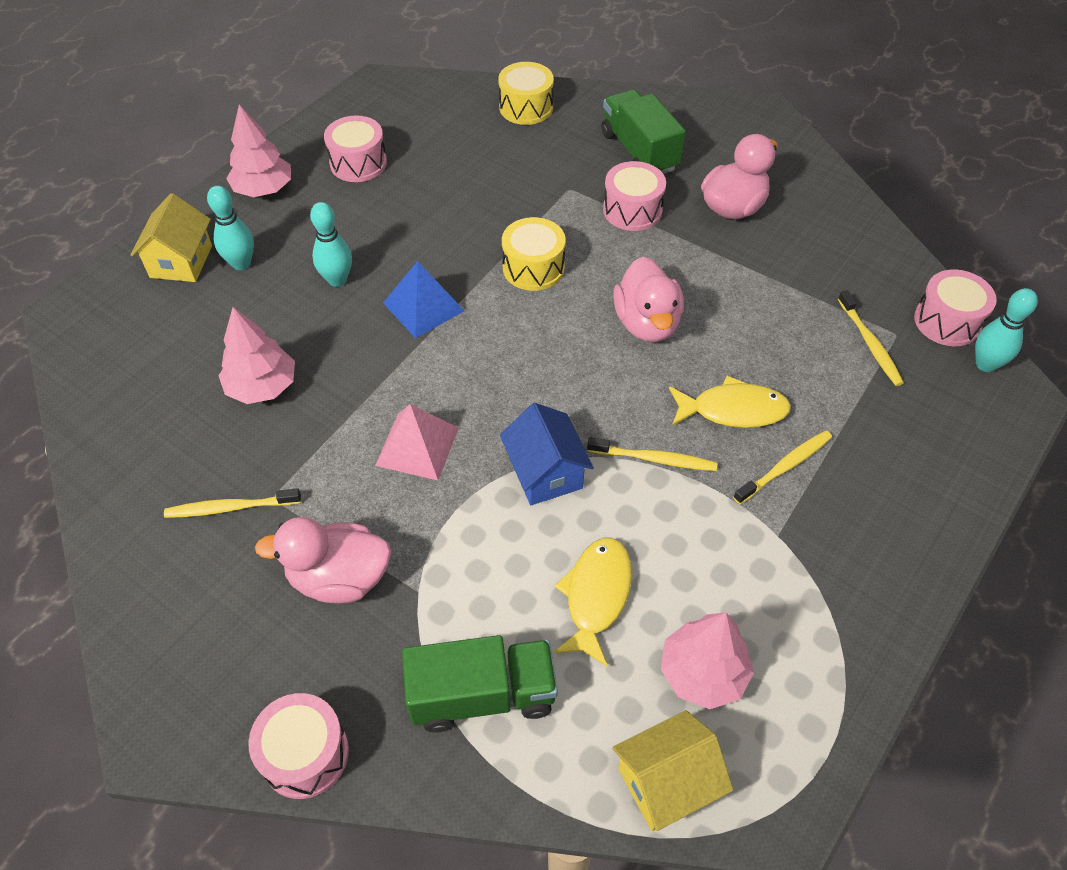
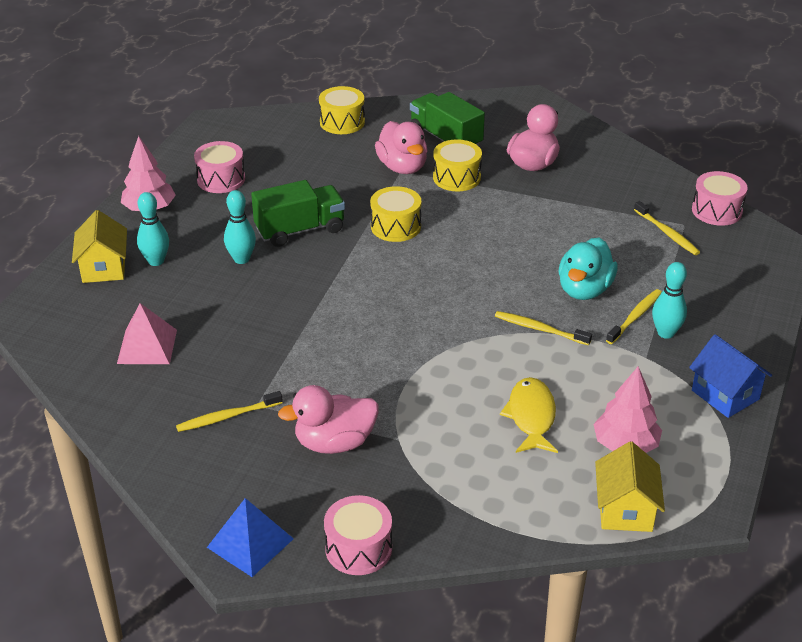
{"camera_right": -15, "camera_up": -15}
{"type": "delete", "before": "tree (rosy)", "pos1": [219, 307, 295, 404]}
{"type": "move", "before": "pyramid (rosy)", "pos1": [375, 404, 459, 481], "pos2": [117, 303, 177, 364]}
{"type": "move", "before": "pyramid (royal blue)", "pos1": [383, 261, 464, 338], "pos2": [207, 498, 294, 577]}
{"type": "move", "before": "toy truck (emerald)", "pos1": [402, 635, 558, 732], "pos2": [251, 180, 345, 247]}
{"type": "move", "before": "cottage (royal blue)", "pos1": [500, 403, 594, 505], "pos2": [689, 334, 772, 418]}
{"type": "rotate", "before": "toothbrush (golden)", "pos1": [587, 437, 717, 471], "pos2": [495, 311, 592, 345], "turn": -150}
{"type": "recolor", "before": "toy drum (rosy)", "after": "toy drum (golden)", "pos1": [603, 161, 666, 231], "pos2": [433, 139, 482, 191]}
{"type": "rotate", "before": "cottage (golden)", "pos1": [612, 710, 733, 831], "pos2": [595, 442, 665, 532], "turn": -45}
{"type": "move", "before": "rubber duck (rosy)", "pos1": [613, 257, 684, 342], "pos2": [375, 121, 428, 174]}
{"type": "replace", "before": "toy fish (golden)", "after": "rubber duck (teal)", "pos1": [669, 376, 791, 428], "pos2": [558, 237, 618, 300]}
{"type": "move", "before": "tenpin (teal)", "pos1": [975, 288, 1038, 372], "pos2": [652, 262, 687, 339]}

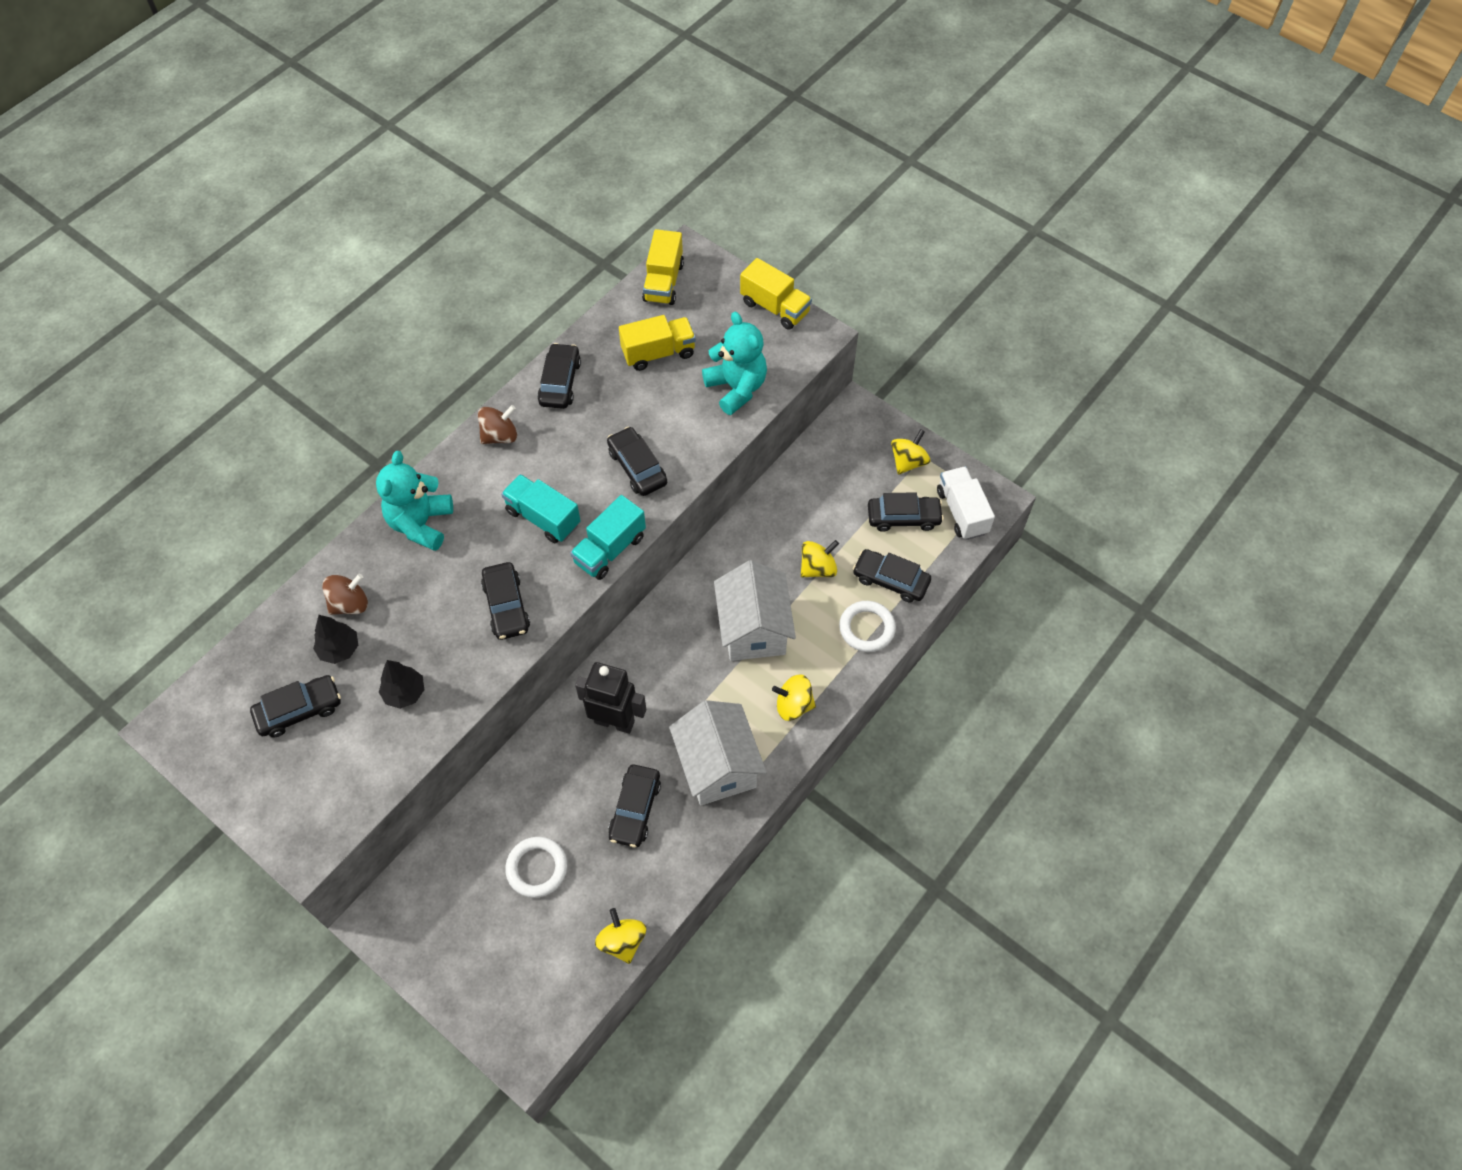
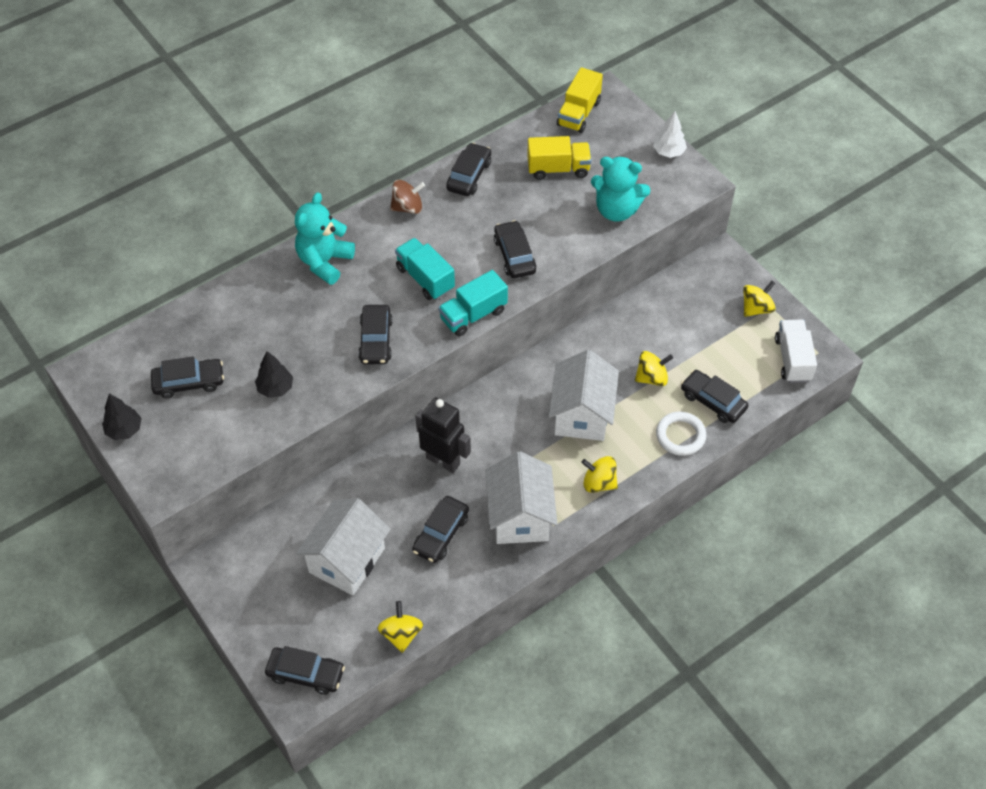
{"camera_right": 15, "camera_up": -5}
{"type": "move", "before": "tree (jet-black)", "pos1": [313, 615, 358, 664], "pos2": [102, 394, 141, 440]}
{"type": "delete", "before": "spinning top (dark brown)", "pos1": [322, 574, 368, 615]}
{"type": "replace", "before": "ring (pure white)", "after": "cottage (pure white)", "pos1": [505, 837, 567, 898], "pos2": [296, 498, 391, 596]}
{"type": "rotate", "before": "teddy bear (teal)", "pos1": [702, 312, 767, 415], "pos2": [591, 157, 651, 222], "turn": 120}
{"type": "replace", "before": "toy truck (golden)", "after": "tree (pure white)", "pos1": [740, 258, 812, 330], "pos2": [653, 111, 687, 158]}
{"type": "move", "before": "automobile (jet-black)", "pos1": [868, 492, 944, 532], "pos2": [265, 646, 345, 695]}

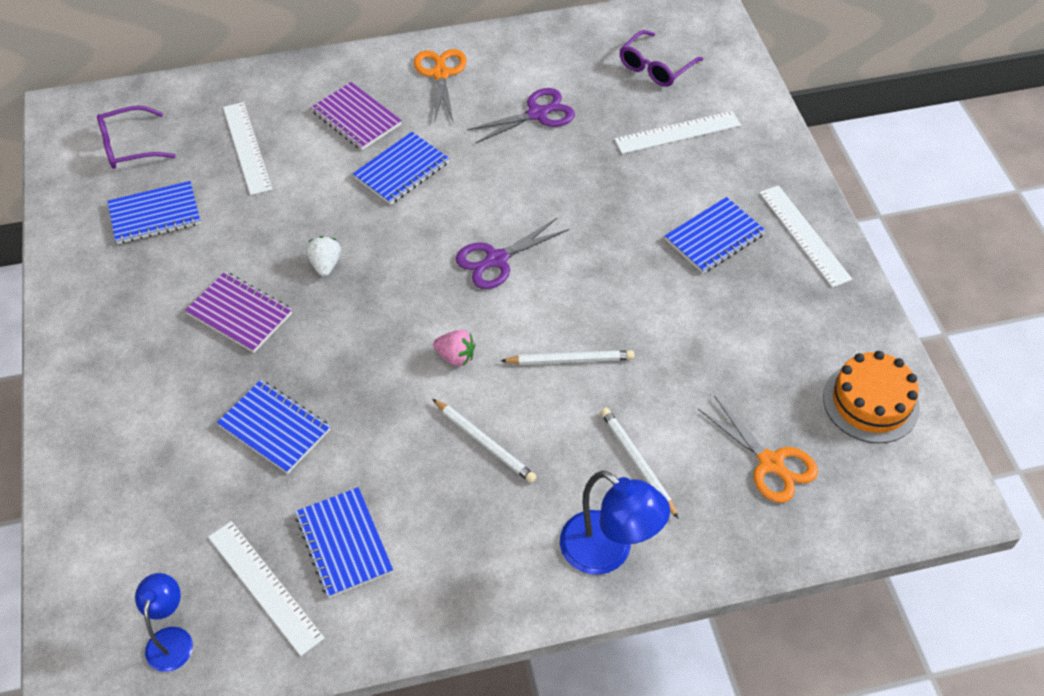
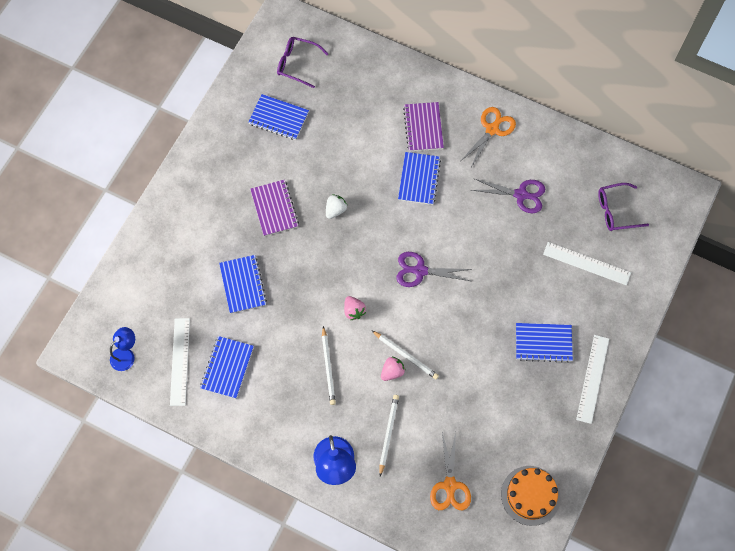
{"camera_right": 40, "camera_up": 15}
{"type": "delete", "before": "ruler (pure white)", "pos1": [223, 102, 272, 195]}
{"type": "rotate", "before": "notebook (royal blue)", "pos1": [353, 132, 449, 205], "pos2": [398, 152, 441, 205], "turn": -75}
{"type": "insert", "after": "berry (rosy)", "pos2": [381, 356, 406, 381]}

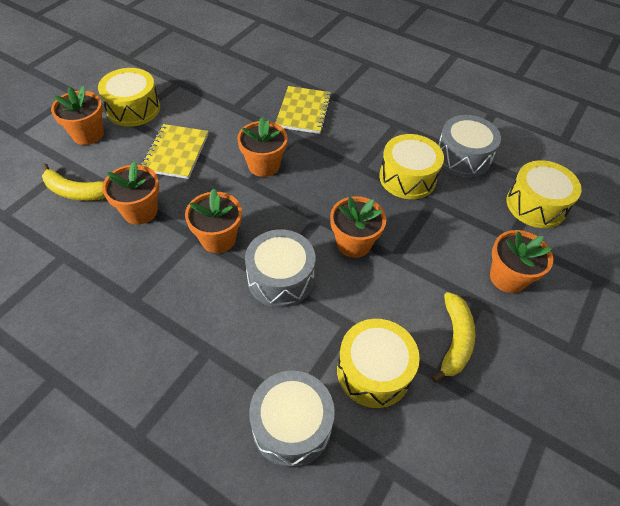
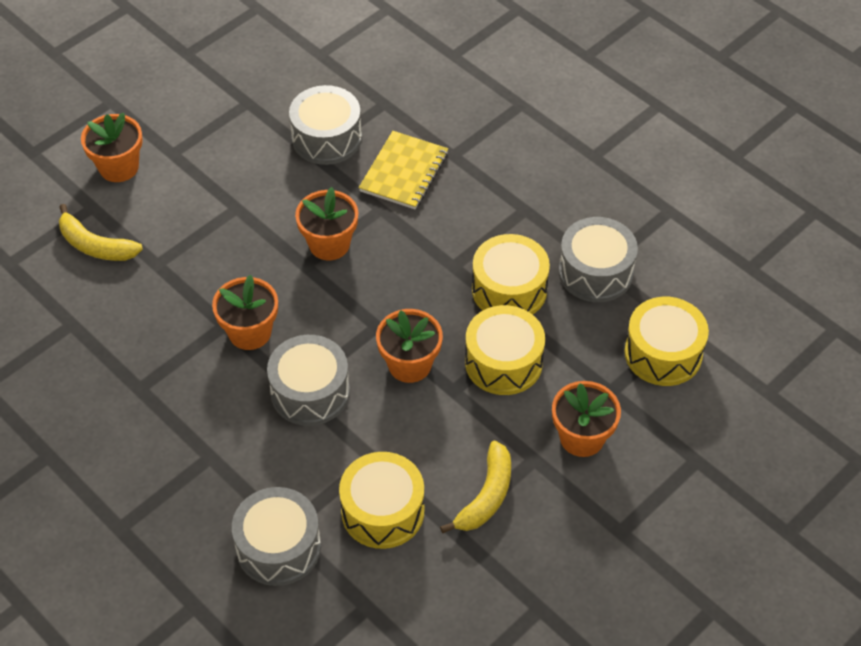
{"camera_right": 15, "camera_up": 0}
{"type": "move", "before": "toy drum (golden)", "pos1": [98, 68, 160, 127], "pos2": [465, 305, 545, 395]}
{"type": "delete", "before": "potted plant (bright orange)", "pos1": [102, 161, 159, 225]}
{"type": "delete", "before": "notebook (golden)", "pos1": [140, 124, 209, 179]}
{"type": "insert", "after": "toy drum (grey)", "pos2": [289, 85, 362, 165]}

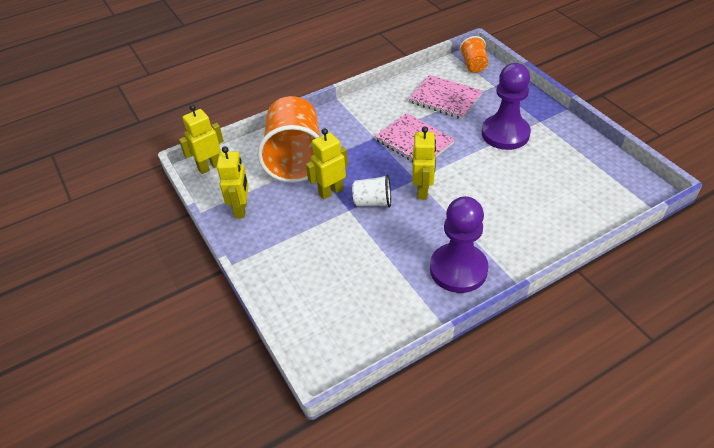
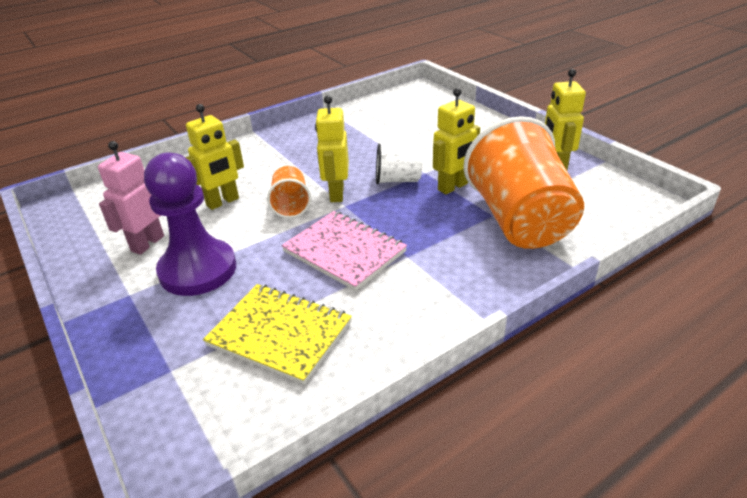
{"camera_right": 175, "camera_up": -10}
{"type": "move", "before": "toy robot (golden)", "pos1": [179, 105, 224, 174], "pos2": [185, 104, 244, 210]}
{"type": "recolor", "before": "notebook (rosy)", "after": "notebook (golden)", "pos1": [409, 75, 482, 119], "pos2": [203, 284, 352, 385]}
{"type": "delete", "before": "chess pawn (violet)", "pos1": [430, 196, 488, 293]}
{"type": "move", "before": "tumbler (bright orange)", "pos1": [459, 36, 488, 73], "pos2": [267, 166, 311, 218]}
{"type": "insert", "after": "toy robot (rosy)", "pos2": [98, 141, 164, 255]}

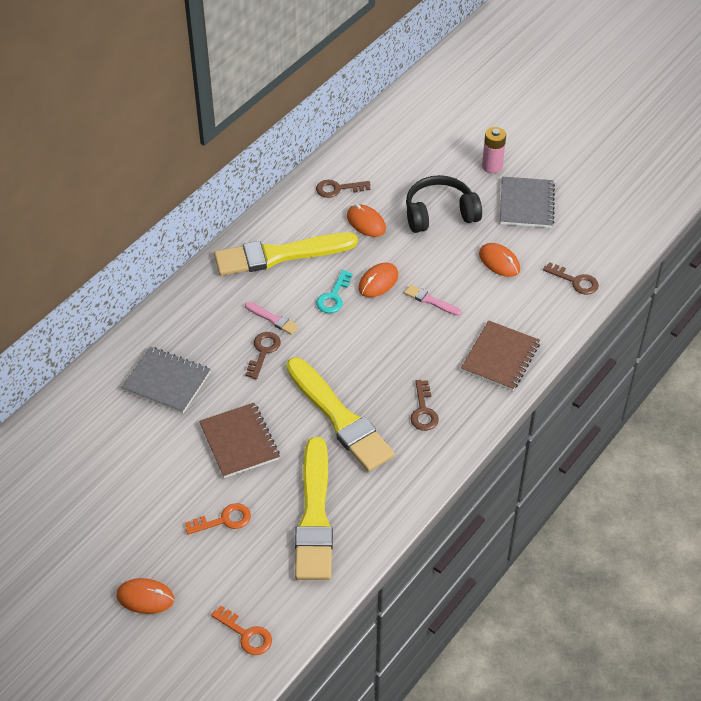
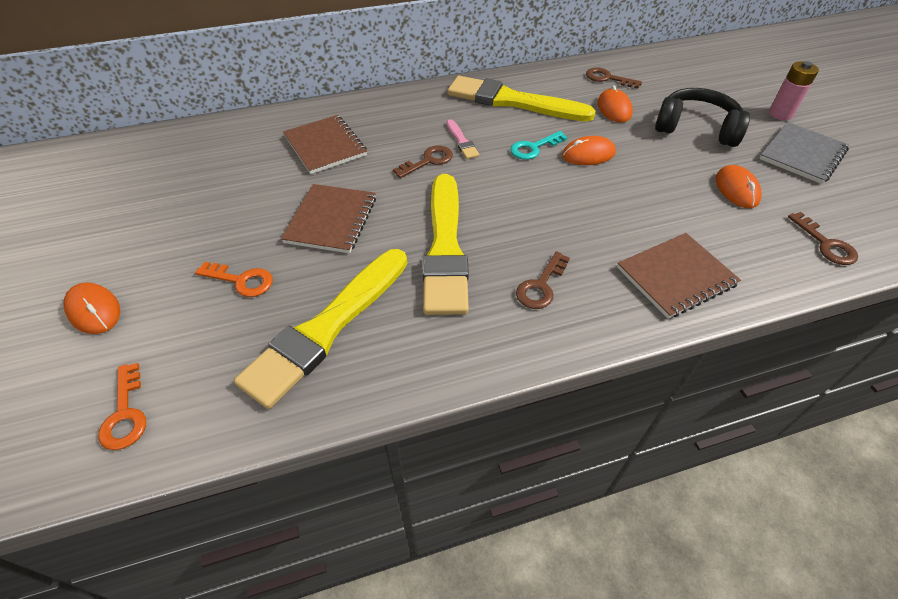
{"camera_right": 35, "camera_up": 0}
{"type": "recolor", "before": "notebook (grey)", "after": "notebook (dark brown)", "pos1": [121, 347, 211, 413], "pos2": [283, 115, 367, 174]}
{"type": "delete", "before": "brush (rosy)", "pos1": [404, 284, 461, 316]}

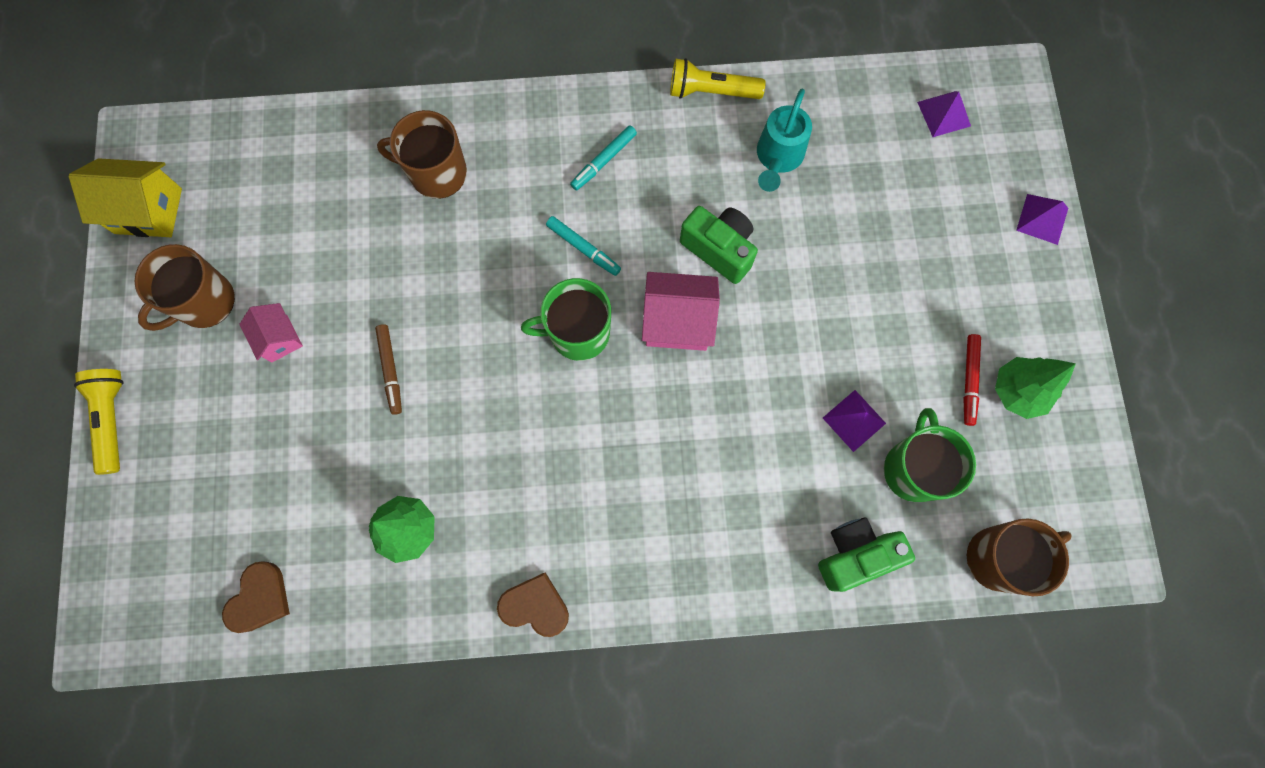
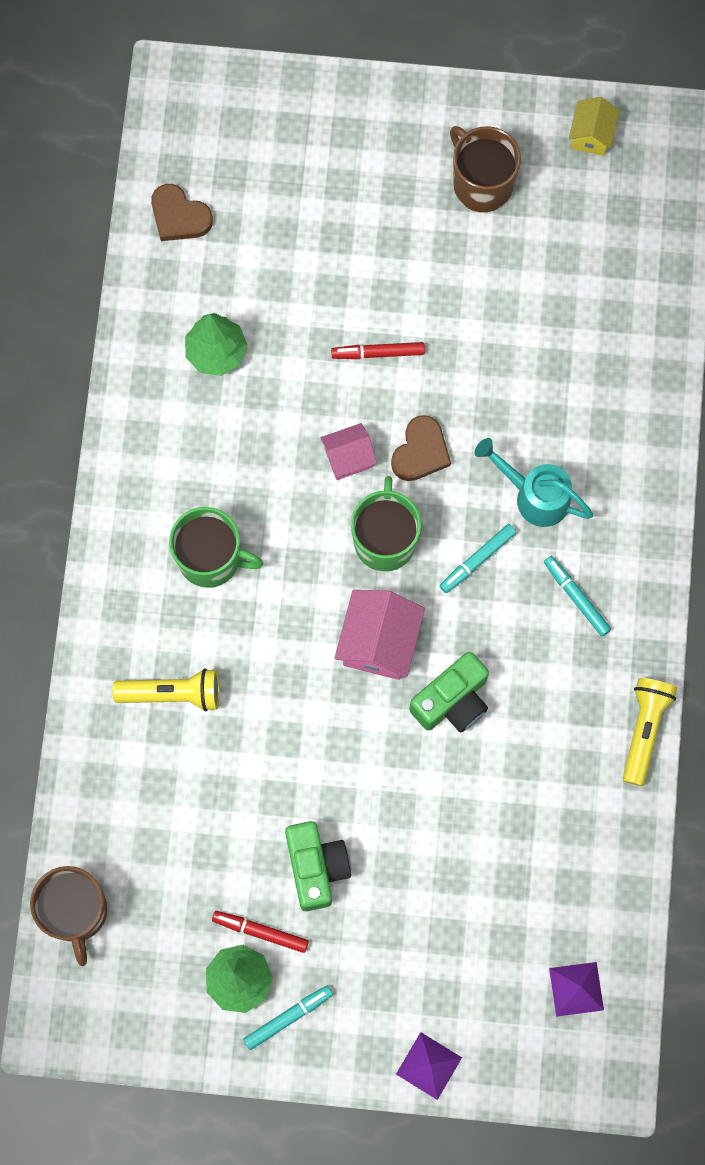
{"camera_right": 100, "camera_up": 0}
{"type": "resize", "before": "cottage (golden)", "pos1": [69, 158, 182, 237], "pos2": [569, 97, 620, 156], "scale": 0.62}
{"type": "move", "before": "torch (golden)", "pos1": [74, 369, 124, 475], "pos2": [112, 668, 220, 711]}
{"type": "move", "before": "cottage (rosy)", "pos1": [239, 303, 303, 363], "pos2": [320, 423, 377, 480]}
{"type": "recolor", "before": "felt pen (dark brown)", "after": "felt pen (red)", "pos1": [375, 324, 402, 415], "pos2": [331, 342, 425, 359]}
{"type": "delete", "before": "tea mug (dark brown)", "pos1": [377, 110, 467, 199]}
{"type": "move", "before": "heart shape (dark brown)", "pos1": [497, 572, 569, 637], "pos2": [391, 415, 451, 481]}
{"type": "move", "before": "watering can (teal)", "pos1": [757, 89, 812, 192], "pos2": [474, 438, 593, 527]}
{"type": "move", "before": "camera (emerald)", "pos1": [818, 517, 915, 592], "pos2": [285, 821, 351, 911]}
{"type": "delete", "before": "pyramid (violet)", "pos1": [823, 390, 886, 452]}
{"type": "move", "before": "tea mug (emerald)", "pos1": [884, 408, 976, 502], "pos2": [169, 507, 263, 588]}
{"type": "insert", "after": "felt pen (teal)", "pos2": [243, 986, 333, 1050]}

